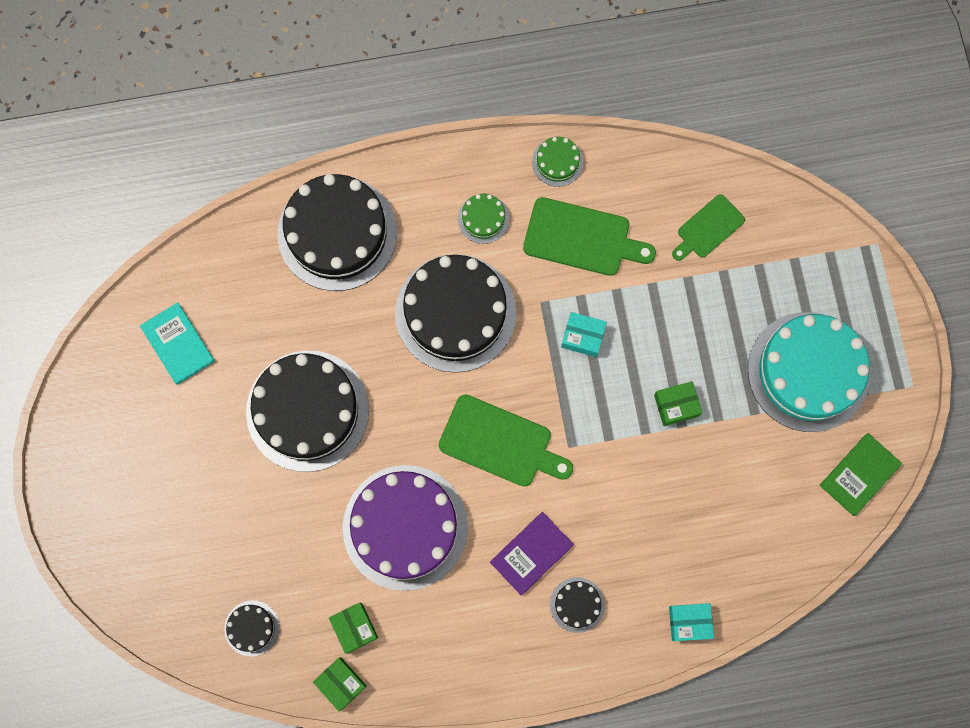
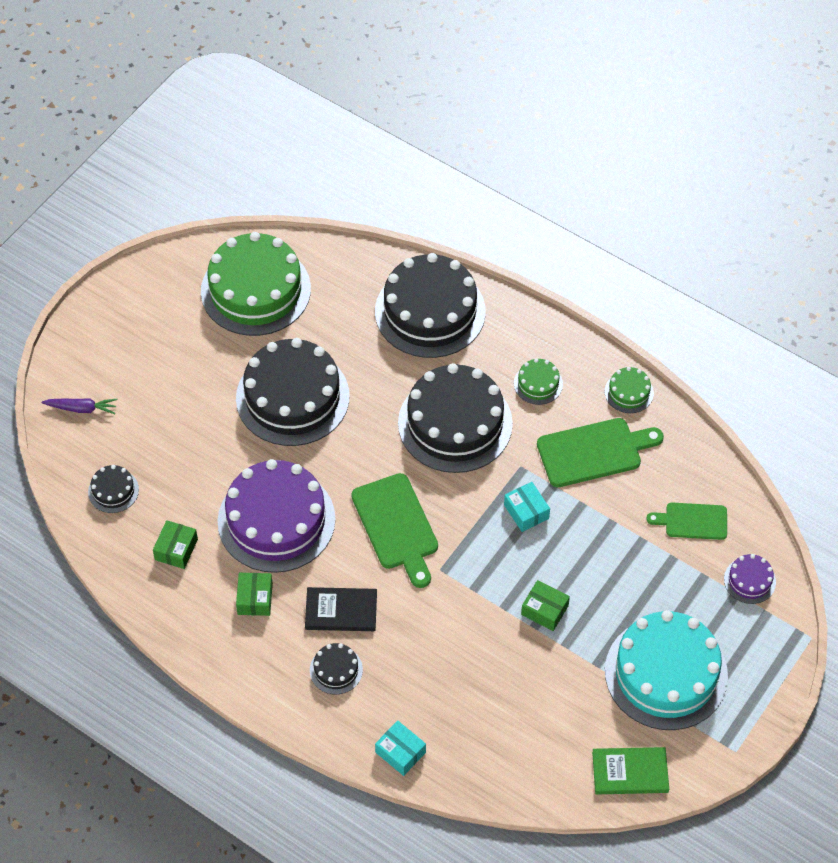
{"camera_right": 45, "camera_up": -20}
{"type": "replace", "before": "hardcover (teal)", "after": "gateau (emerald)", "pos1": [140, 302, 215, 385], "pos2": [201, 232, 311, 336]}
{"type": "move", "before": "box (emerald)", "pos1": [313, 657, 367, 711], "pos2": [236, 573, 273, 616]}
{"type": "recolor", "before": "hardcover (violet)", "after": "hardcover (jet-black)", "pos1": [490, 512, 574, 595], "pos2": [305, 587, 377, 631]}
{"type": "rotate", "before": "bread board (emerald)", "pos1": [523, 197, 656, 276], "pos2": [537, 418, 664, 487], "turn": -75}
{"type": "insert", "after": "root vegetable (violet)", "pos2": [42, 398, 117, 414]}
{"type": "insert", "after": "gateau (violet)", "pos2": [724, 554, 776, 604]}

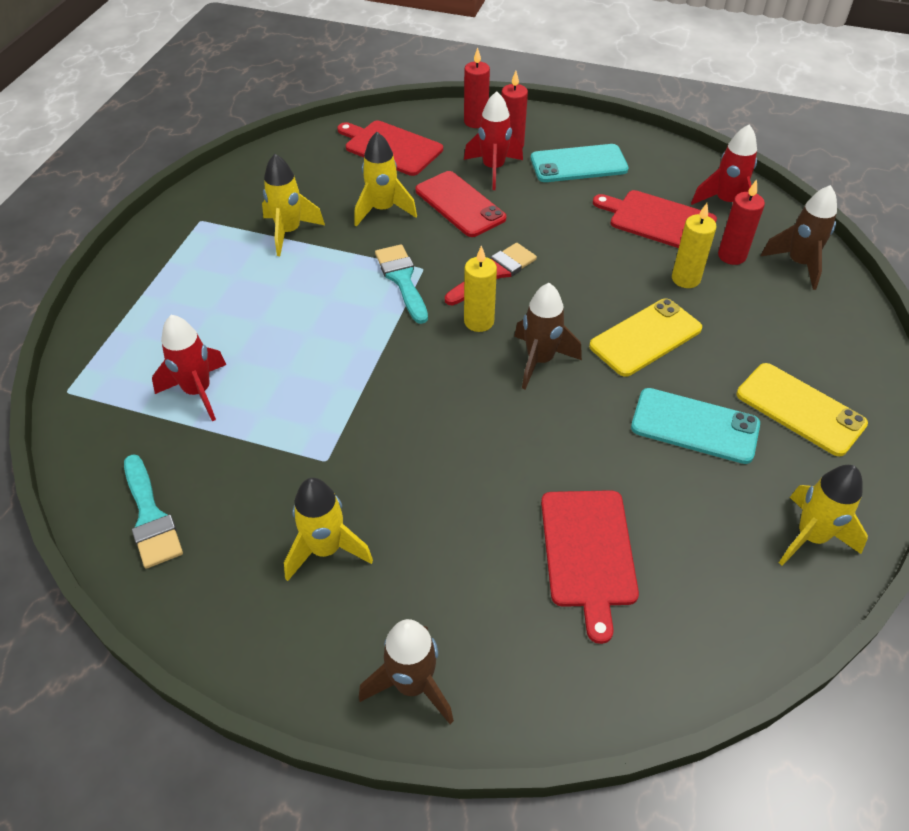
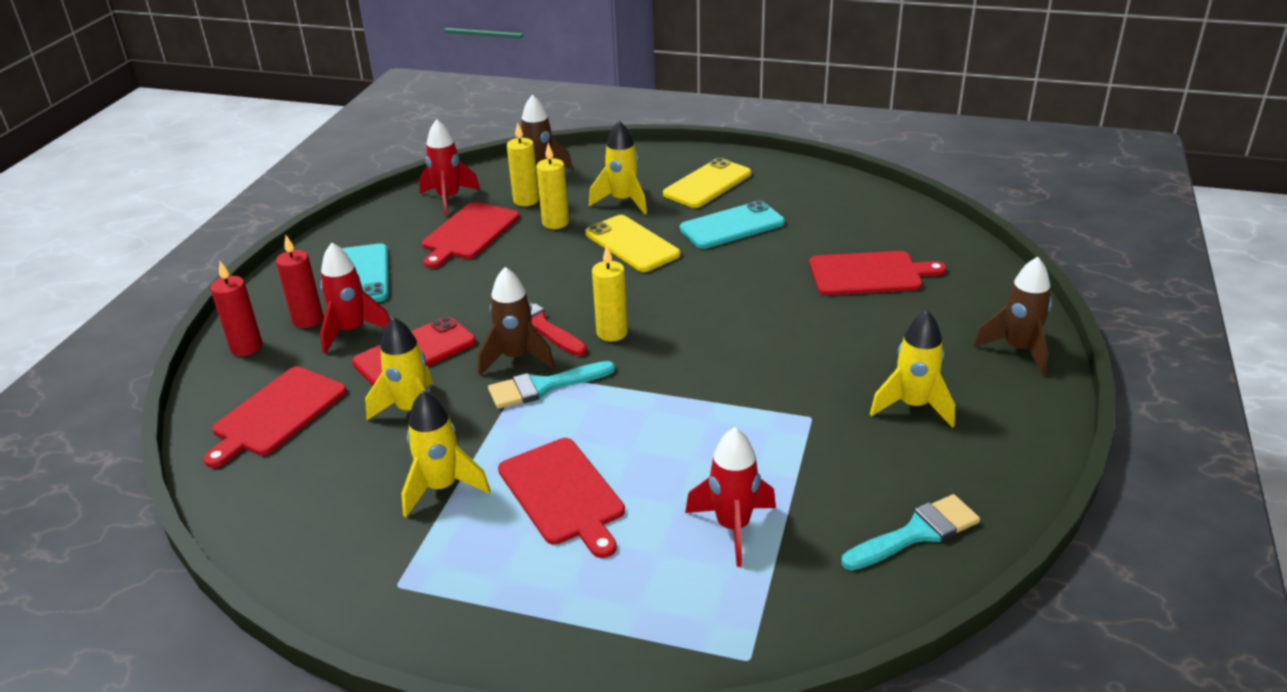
{"camera_right": -90, "camera_up": -15}
{"type": "move", "before": "rocket (dark brown)", "pos1": [514, 283, 582, 390], "pos2": [478, 267, 555, 375]}
{"type": "rotate", "before": "mobile phone (teal)", "pos1": [631, 388, 760, 464], "pos2": [680, 200, 785, 249], "turn": 45}
{"type": "recolor", "before": "candle (red)", "after": "candle (golden)", "pos1": [718, 179, 765, 265], "pos2": [507, 122, 539, 206]}
{"type": "move", "before": "rocket (golden)", "pos1": [779, 465, 868, 566], "pos2": [589, 121, 647, 214]}
{"type": "insert", "after": "bread board (red)", "pos2": [498, 438, 625, 558]}

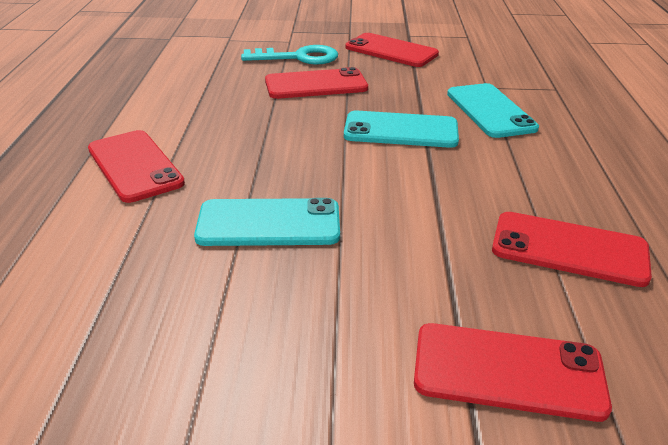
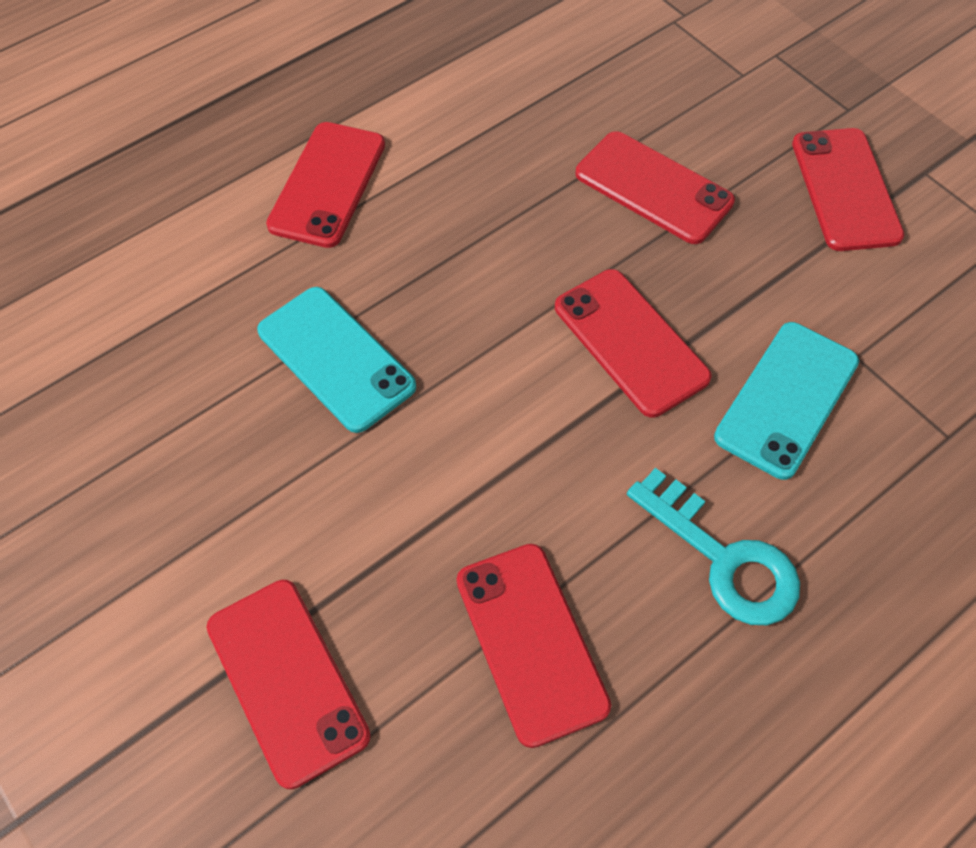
{"camera_right": 50, "camera_up": 25}
{"type": "move", "before": "key (teal)", "pos1": [241, 45, 338, 65], "pos2": [627, 468, 800, 625]}
{"type": "recolor", "before": "mobile phone (teal)", "after": "mobile phone (red)", "pos1": [344, 111, 459, 148], "pos2": [555, 269, 712, 417]}

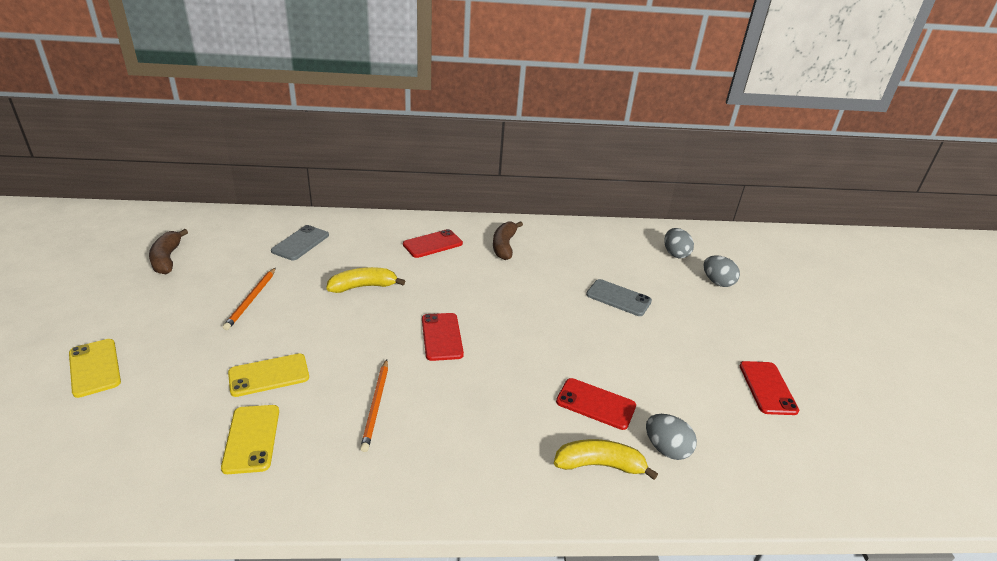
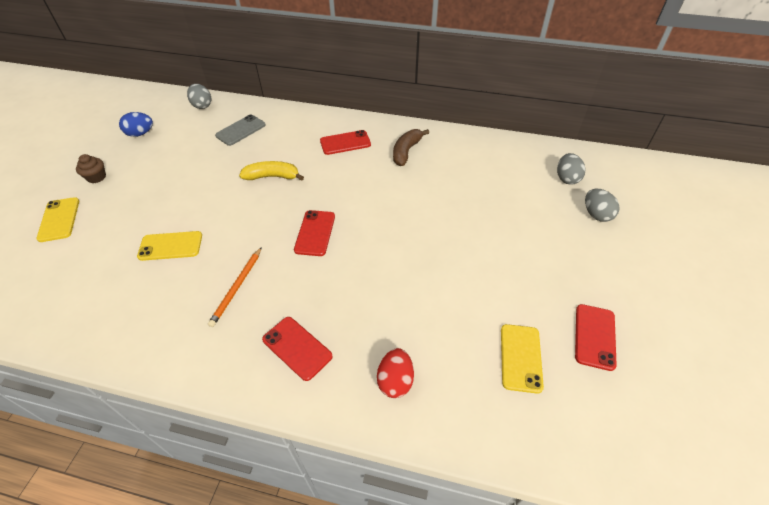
{"camera_right": 20, "camera_up": 15}
{"type": "replace", "before": "banana (dark brown)", "after": "egg (royal blue)", "pos1": [149, 229, 188, 274], "pos2": [119, 112, 153, 137]}
{"type": "move", "before": "mobile phone (golden)", "pos1": [221, 405, 279, 474], "pos2": [501, 324, 544, 394]}
{"type": "delete", "before": "pencil (bright orange)", "pos1": [223, 268, 276, 330]}
{"type": "replace", "before": "banana (golden)", "after": "egg (red)", "pos1": [554, 439, 658, 480], "pos2": [377, 348, 414, 398]}
{"type": "move", "before": "mobile phone (red)", "pos1": [556, 378, 636, 430], "pos2": [262, 317, 333, 381]}
{"type": "delete", "before": "mobile phone (grey)", "pos1": [586, 279, 652, 316]}
{"type": "move", "before": "egg (grey)", "pos1": [646, 414, 697, 460], "pos2": [187, 84, 211, 109]}
{"type": "insert", "after": "cupcake (dark brown)", "pos2": [76, 154, 106, 183]}

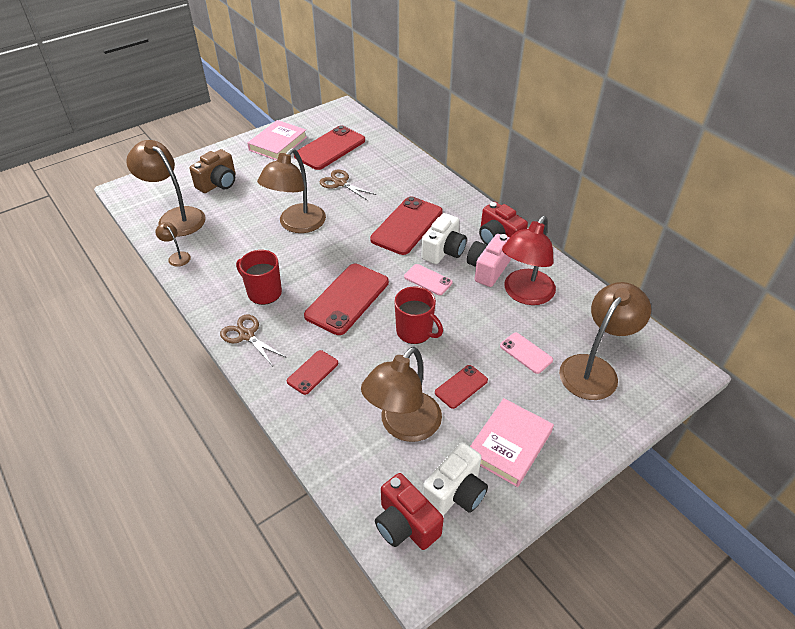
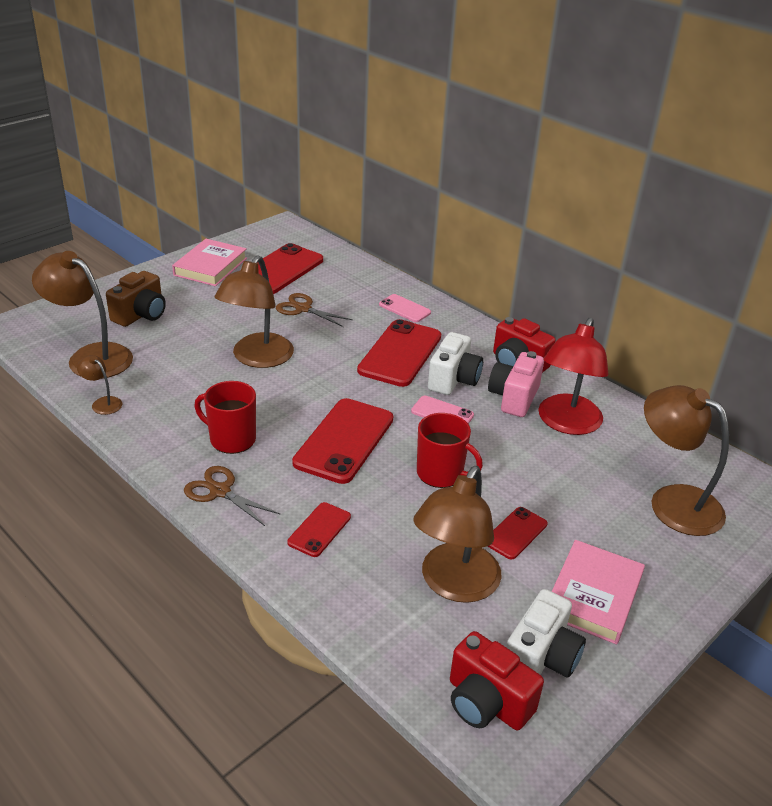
{"camera_right": -10, "camera_up": -10}
{"type": "move", "before": "mobile phone (rosy)", "pos1": [500, 333, 553, 374], "pos2": [379, 294, 431, 322]}
{"type": "rotate", "before": "lamp (dark brown)", "pos1": [559, 282, 651, 400], "pos2": [644, 385, 729, 536], "turn": -75}

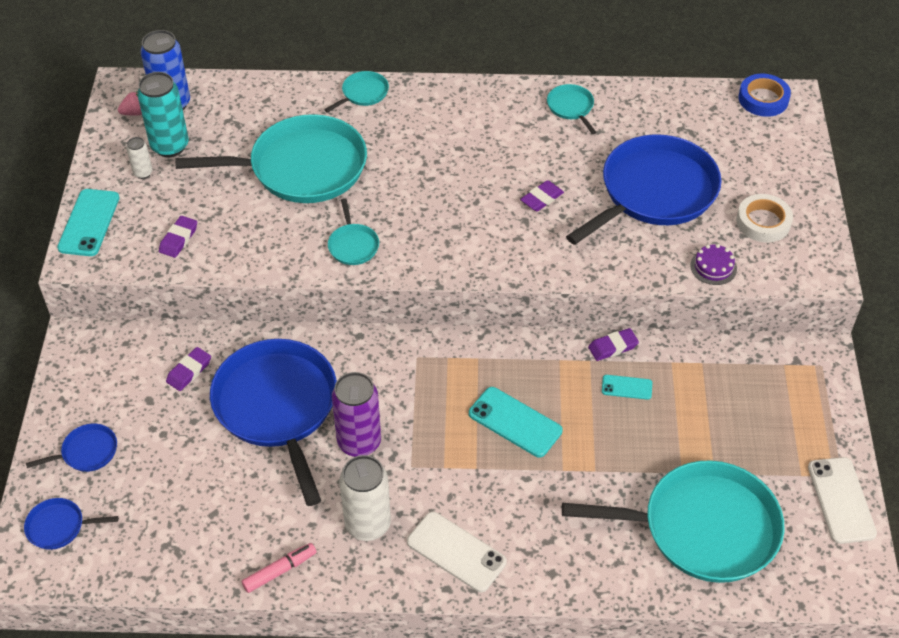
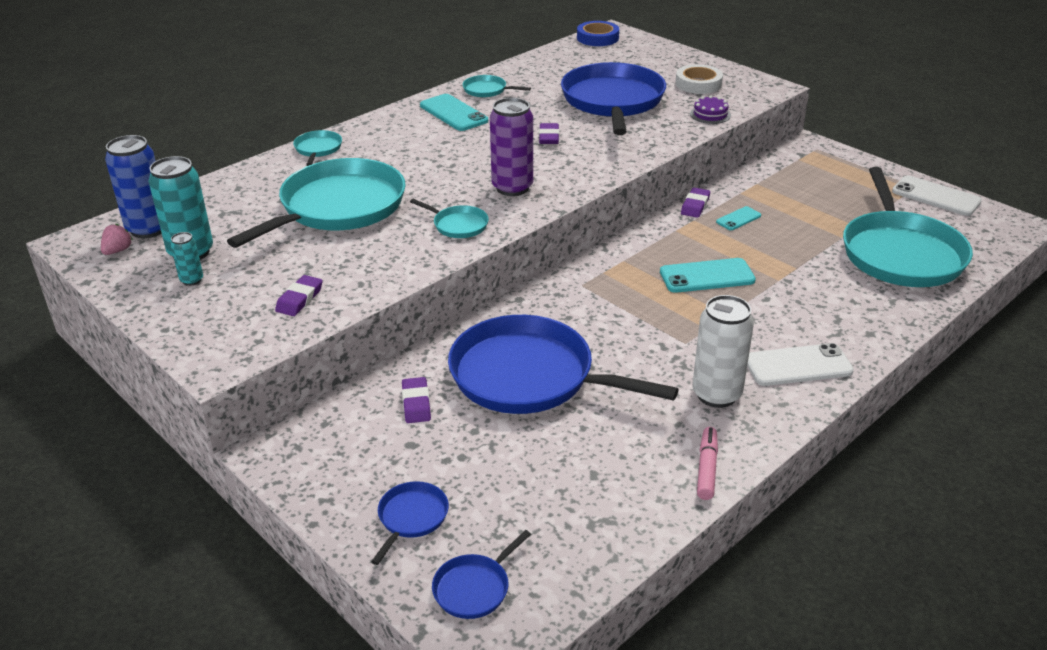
{"camera_right": -45, "camera_up": -15}
{"type": "move", "before": "mobile phone (teal)", "pos1": [57, 189, 120, 256], "pos2": [420, 94, 488, 131]}
{"type": "recolor", "before": "can (pure white)", "after": "can (teal)", "pos1": [126, 137, 153, 179], "pos2": [171, 232, 203, 286]}
{"type": "rotate", "before": "pencil eraser (violet)", "pos1": [159, 216, 197, 258], "pos2": [275, 275, 323, 316], "turn": 45}
{"type": "move", "before": "can (violet)", "pos1": [332, 372, 381, 457], "pos2": [490, 98, 533, 196]}
{"type": "rotate", "before": "skillet (teal)", "pos1": [562, 460, 785, 583], "pos2": [843, 167, 973, 287], "turn": 135}

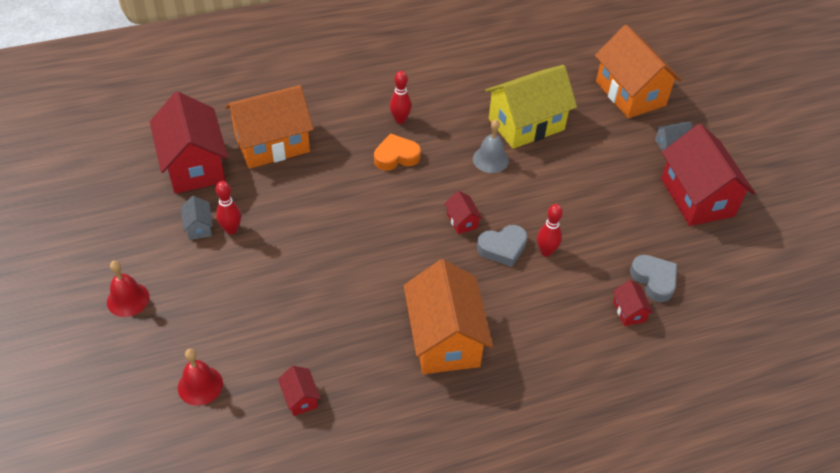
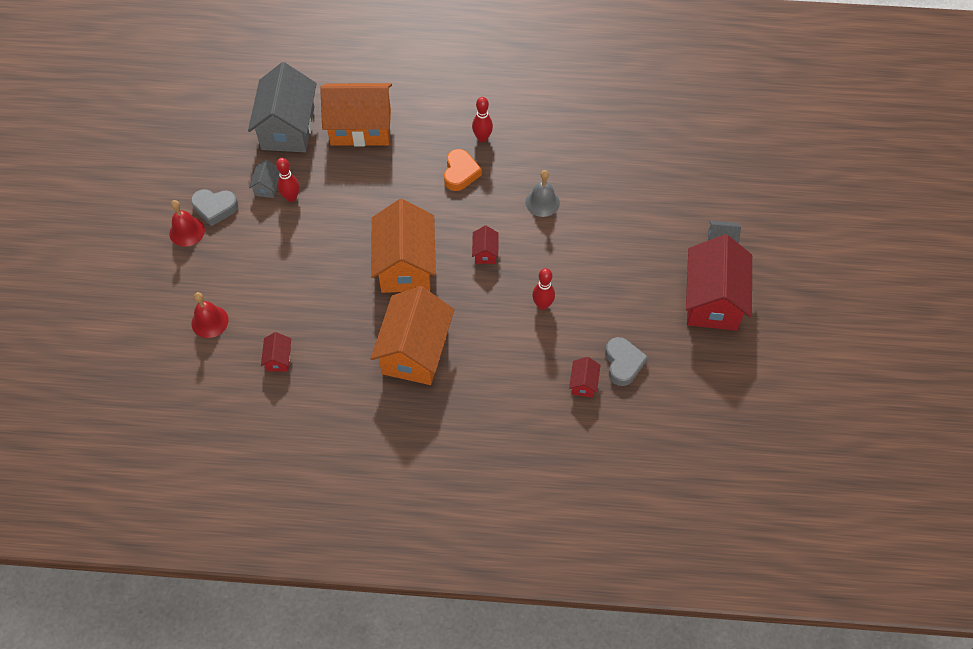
{"camera_right": 25, "camera_up": 10}
{"type": "recolor", "before": "cottage (red)", "after": "cottage (grey)", "pos1": [150, 91, 228, 194], "pos2": [248, 62, 317, 152]}
{"type": "rotate", "before": "heart shape (bright orange)", "pos1": [374, 133, 421, 170], "pos2": [444, 149, 482, 191], "turn": 90}
{"type": "move", "before": "heart shape (grey)", "pos1": [477, 225, 528, 267], "pos2": [191, 189, 238, 226]}
{"type": "delete", "before": "cottage (golden)", "pos1": [485, 65, 577, 149]}
{"type": "move", "before": "cottage (bright orange)", "pos1": [595, 25, 682, 118], "pos2": [371, 199, 436, 293]}

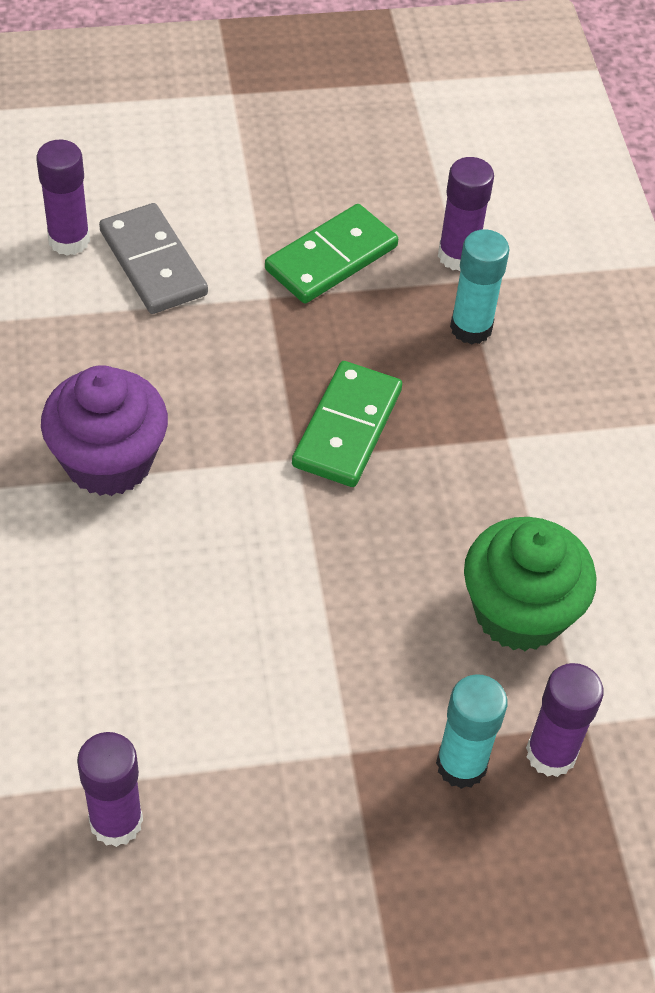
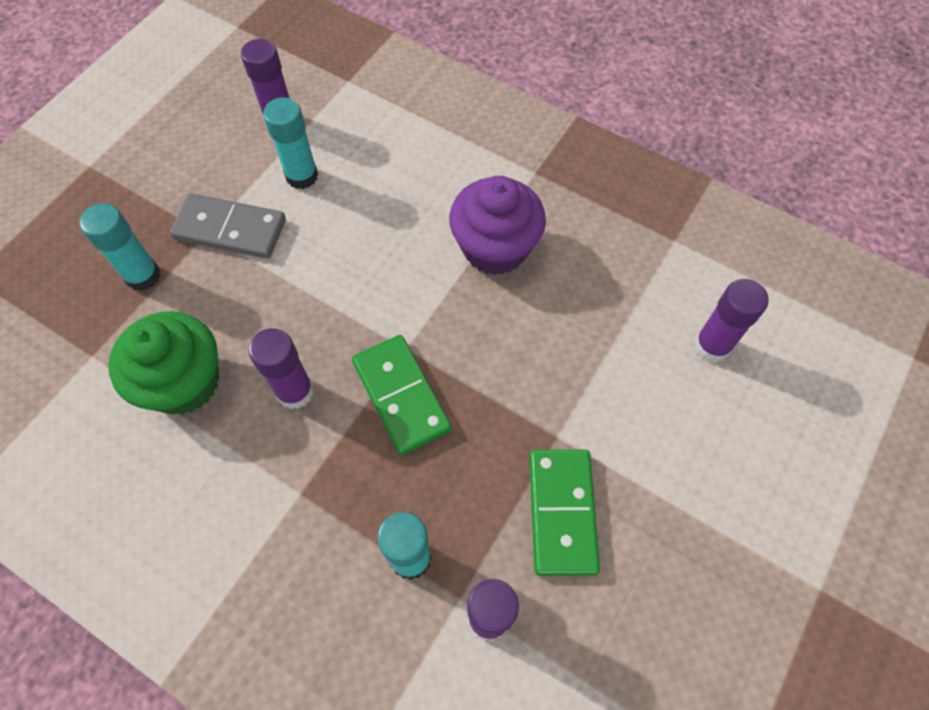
{"camera_right": 135, "camera_up": 10}
{"type": "move", "before": "domino (grey)", "pos1": [99, 203, 208, 314], "pos2": [170, 193, 286, 259]}
{"type": "move", "before": "glue stick (violet)", "pos1": [526, 663, 604, 777], "pos2": [248, 328, 314, 409]}
{"type": "insert", "after": "glue stick (teal)", "pos2": [263, 97, 318, 189]}

